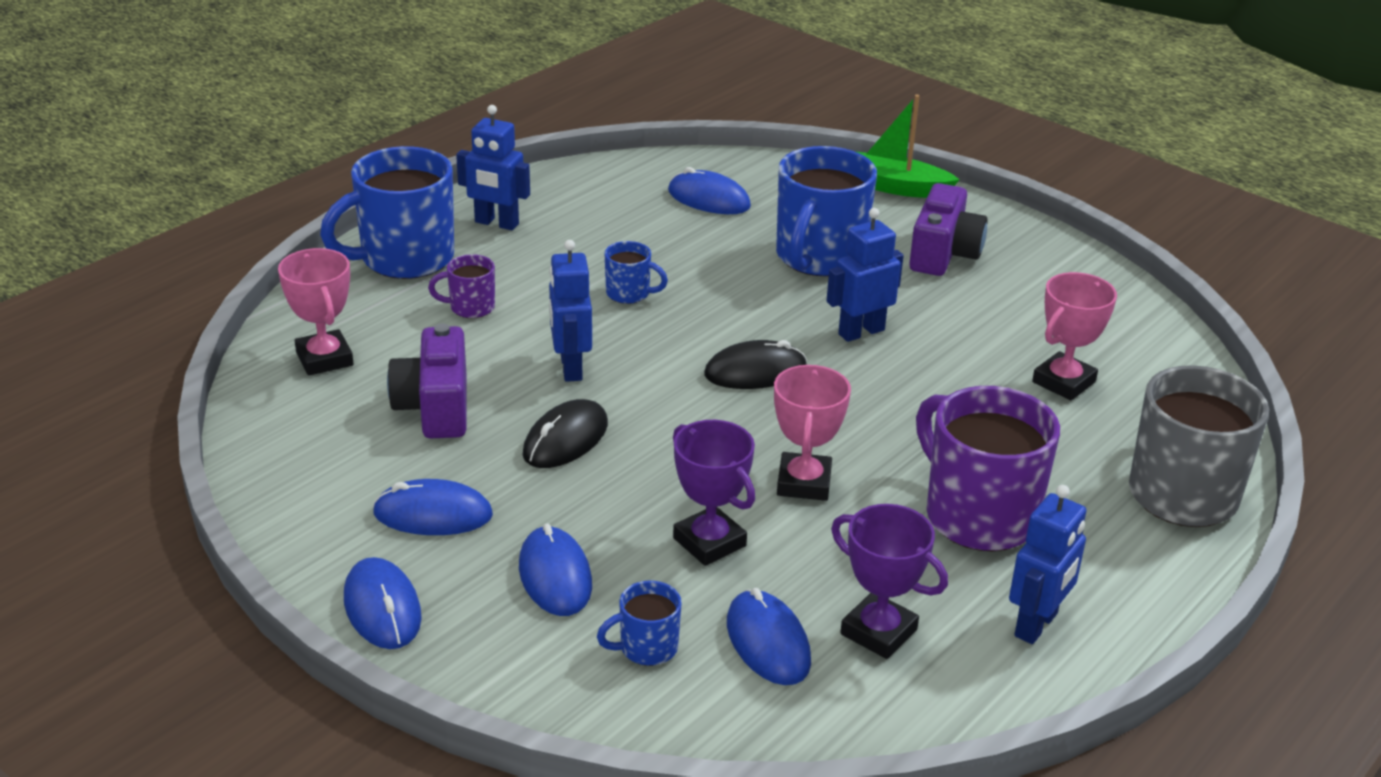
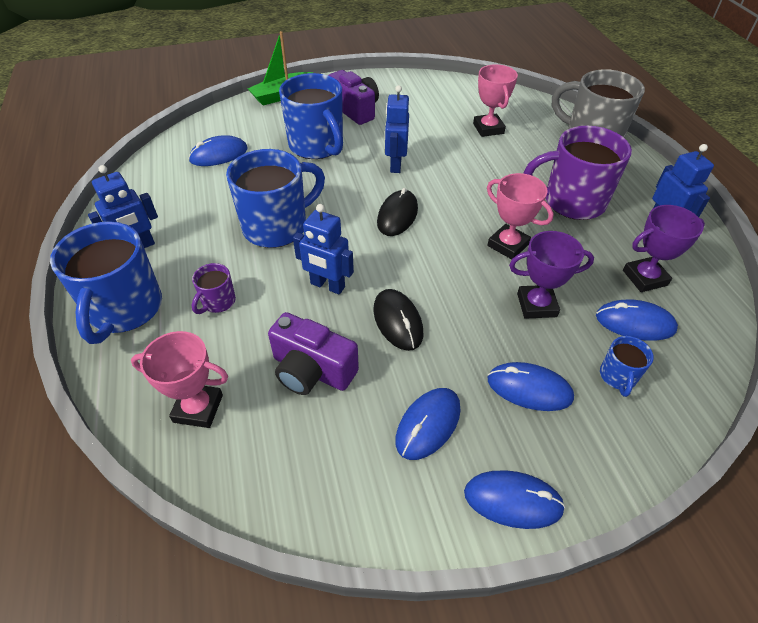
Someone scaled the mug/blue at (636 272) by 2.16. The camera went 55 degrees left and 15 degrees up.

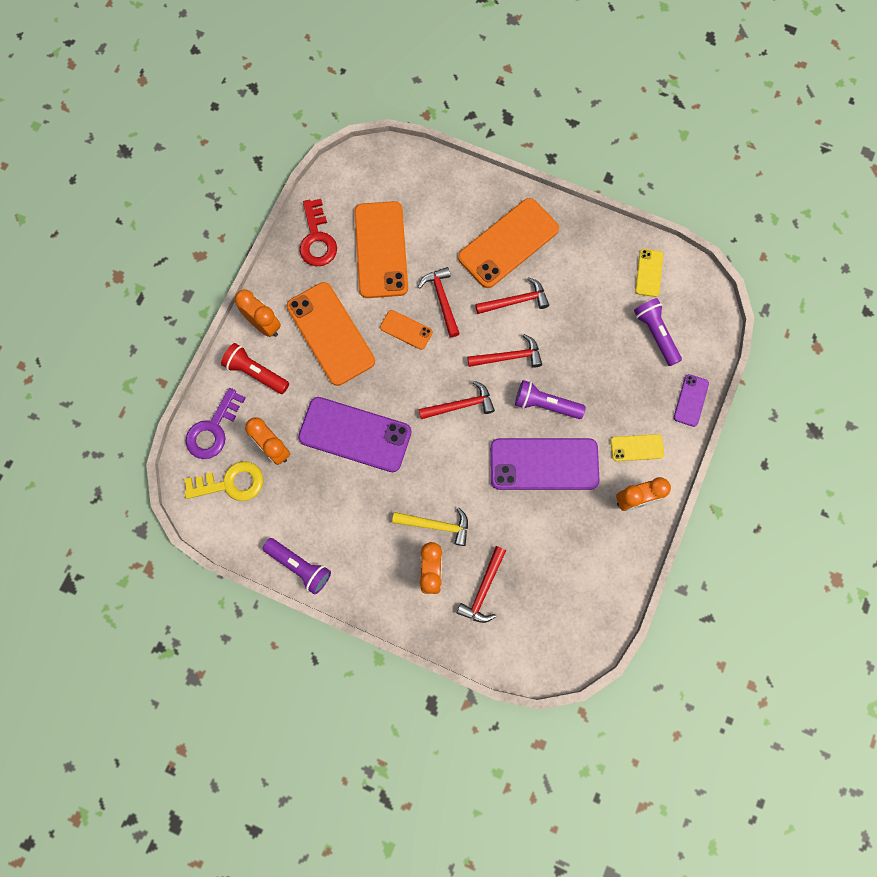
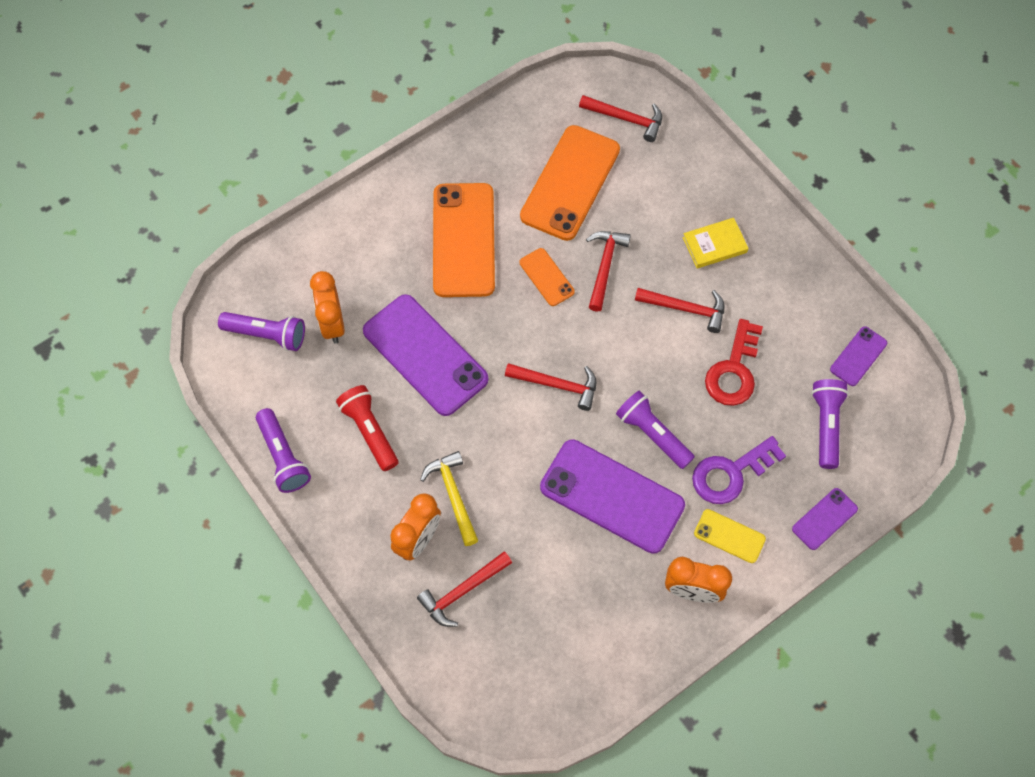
Someone carried the latchkey/violet from (215 423) to (739 470). Someone swapped the latchkey/bright yellow at (224 481) for the torch/violet at (261 331). Someone carried the torch/crimson from (255 368) to (367 428). Someone took away the clock/orange at (258 313). Someone carried the latchkey/crimson from (318 232) to (734 362). Someone rotated the hammer/bright yellow at (430 527) by 150 degrees counterclockwise. Someone swapped the phone/orange at (508 243) for the hardback/bright yellow at (716 243). Someone carried the hammer/crimson from (504 351) to (620 118). Someone repainted the phone/bright yellow at (649 273), which became the phone/violet at (858 356). The camera went 30 degrees right and 10 degrees down.

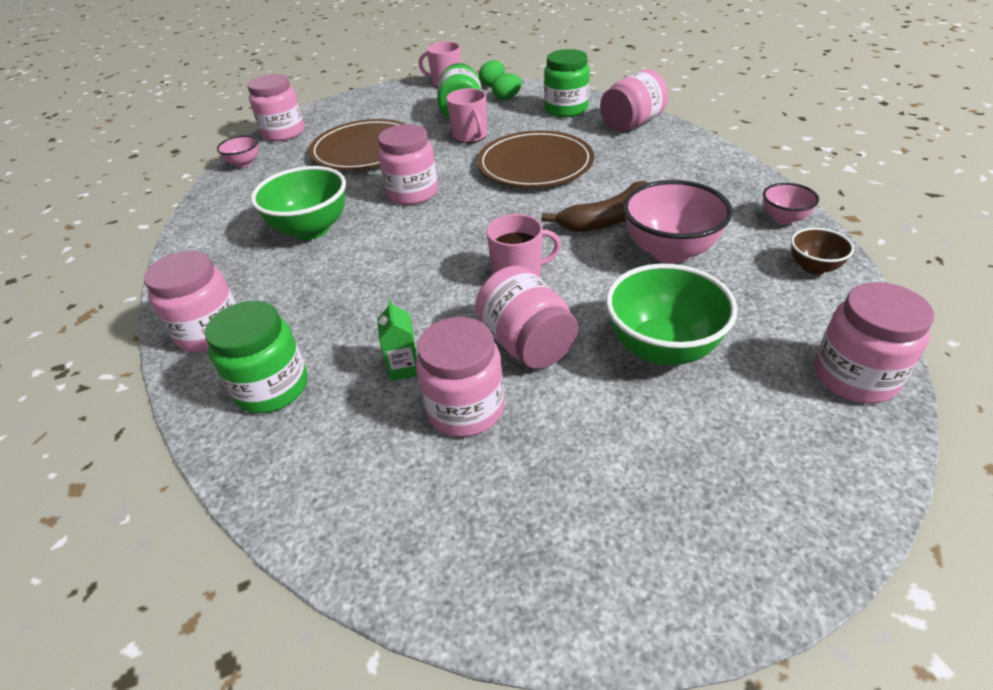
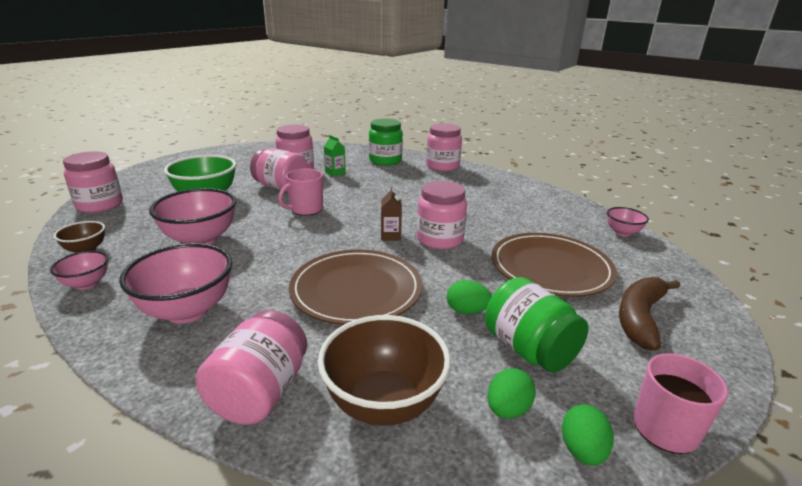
Someone took away the jam jar/rosy at (276 107). Someone took away the serving bowl/green at (298 203). Someone swapped the mug/rosy at (466 115) for the toy egg/green at (469 297). Someone carried the toy banana/russet from (594 206) to (649 314). Someone swapped the jam jar/green at (567 83) for the serving bowl/russet at (384 370). Someone put down the serving bowl/rosy at (175 283). Someone put down the carton/russet at (391 214). The camera went 145 degrees right and 15 degrees down.

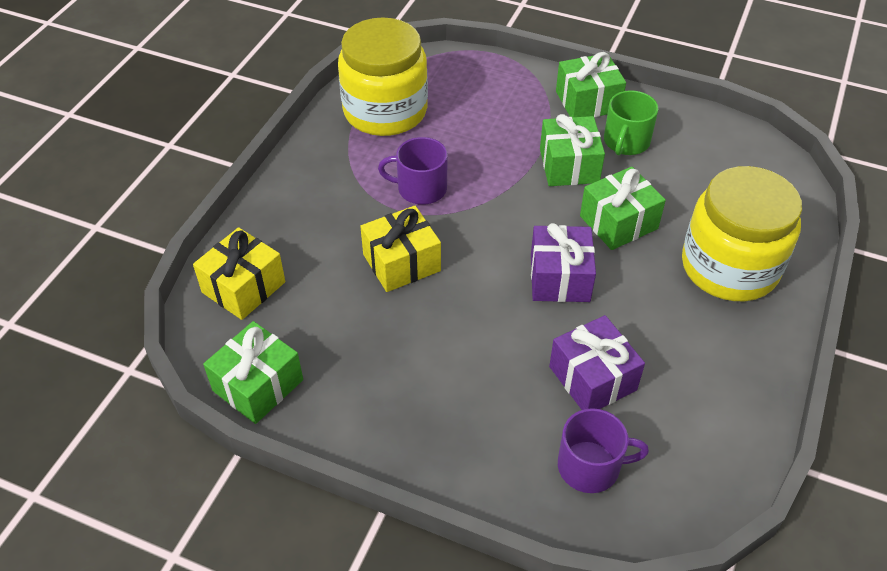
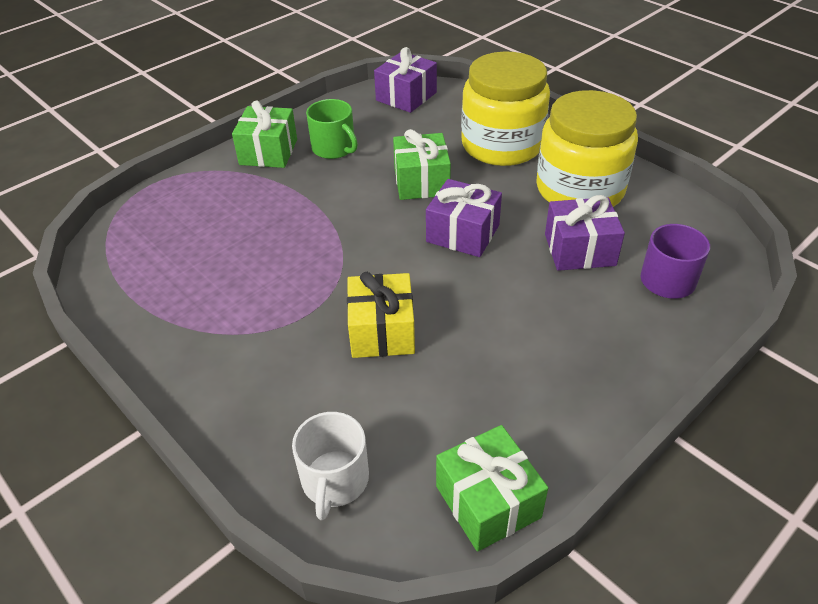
Someone swapped the present/bright yellow at (239 273) for the mug/white at (330 466). Someone carried the jam jar/bright yellow from (383 76) to (587 148). Someone took away the mug/violet at (413 171). Someone took away the present/green at (572 150). Someone put down the present/violet at (405 80). The camera went 65 degrees left and 5 degrees down.

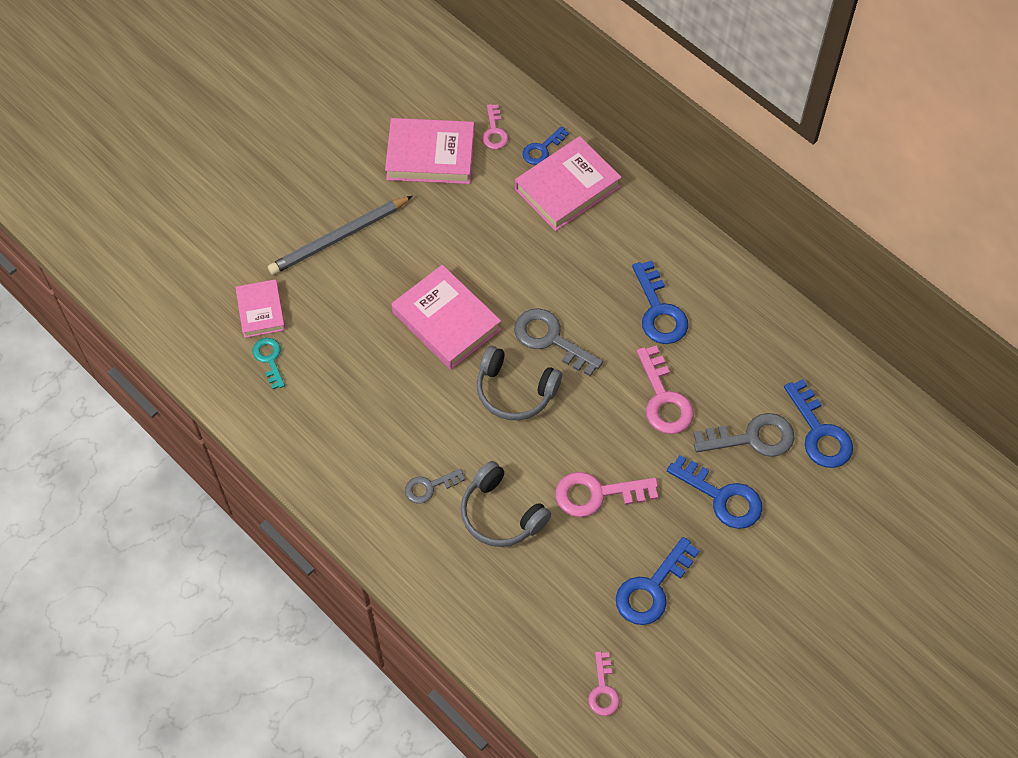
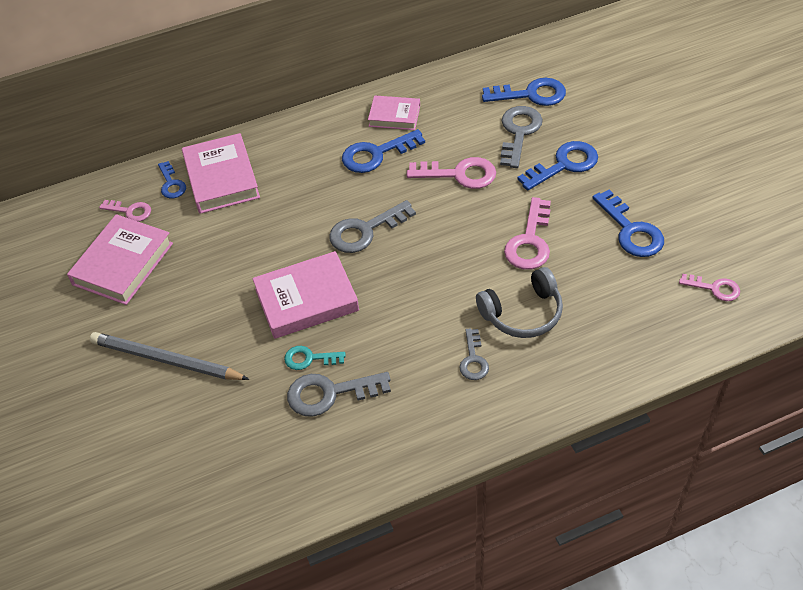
Someone carried the hardback/rosy from (260 308) to (394 112). Someone carried the latchkey/teal from (269 363) to (315 358). Someone rotated the lead pencil/ash-grey at (340 235) by 120 degrees clockwise. Someone took away the headset/ash-grey at (519 383). Someone rotated the latchkey/blue at (660 302) by 150 degrees clockwise. Someone put down the latchkey/ash-grey at (339 394). The camera went 65 degrees left and 10 degrees down.

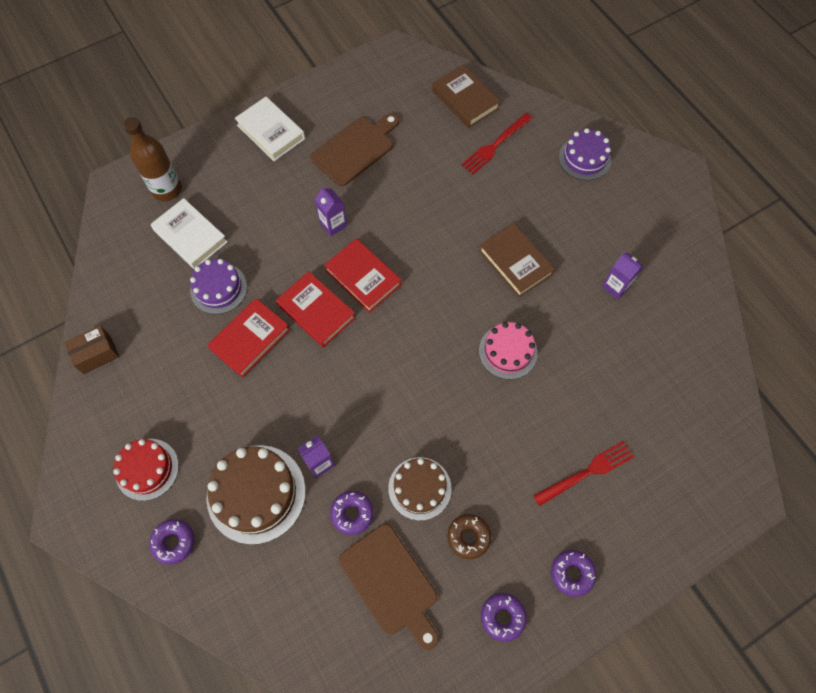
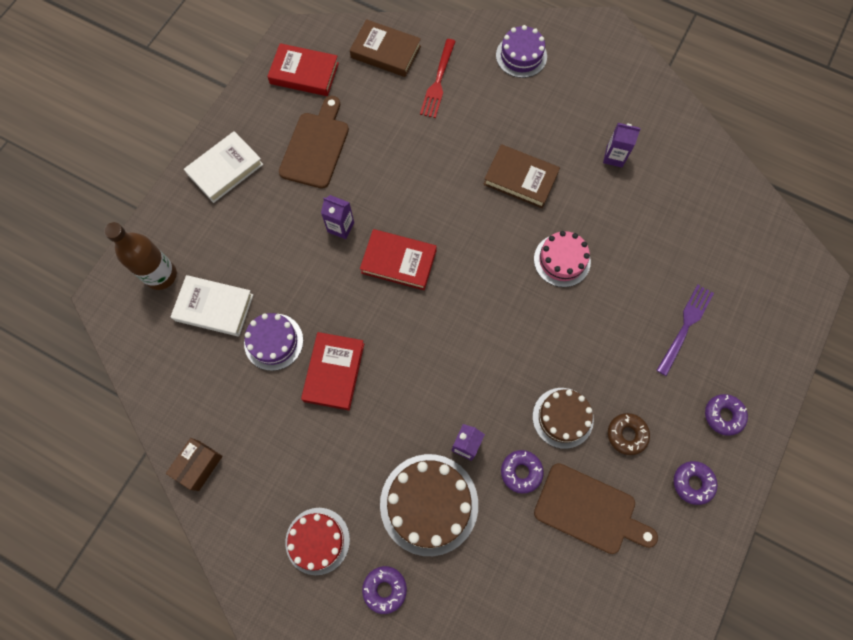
Someone rotated the hardback/white at (270 129) by 60 degrees counterclockwise. Someone carried the hardback/crimson from (316 309) to (303 69). Someone repainted the table fork/crimson at (583 473), which became the table fork/violet at (685 330). The camera went 30 degrees left and 5 degrees up.

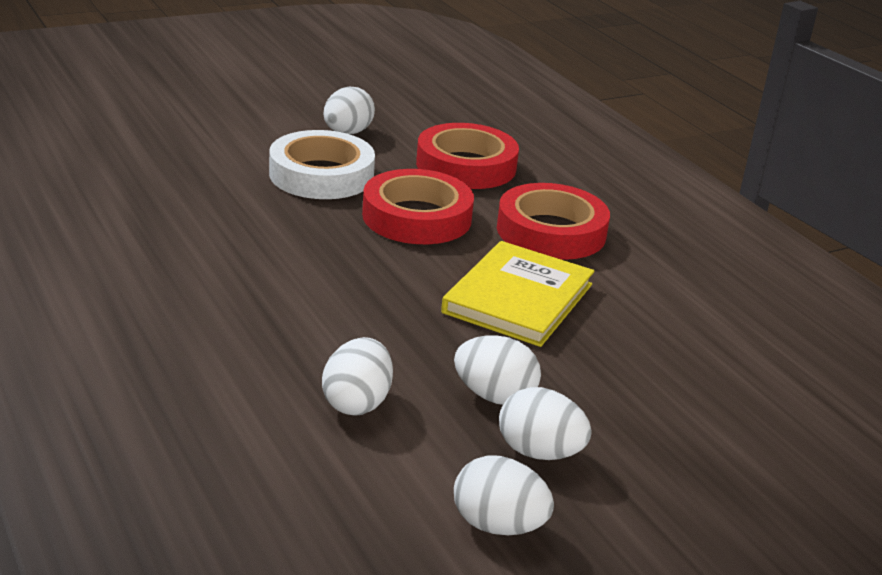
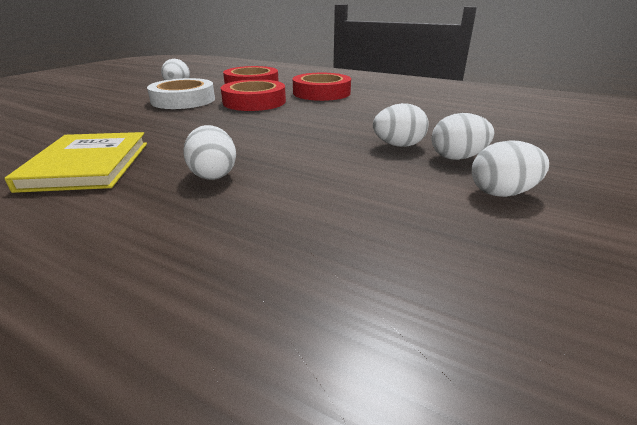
Someone carried the toy egg/white from (357 376) to (209 152). Someone carried the hardback/bright yellow from (517 294) to (76 162). The camera went 30 degrees left and 0 degrees up.

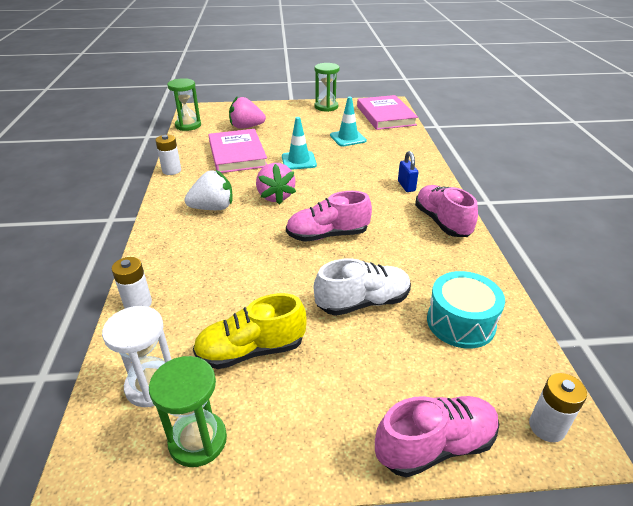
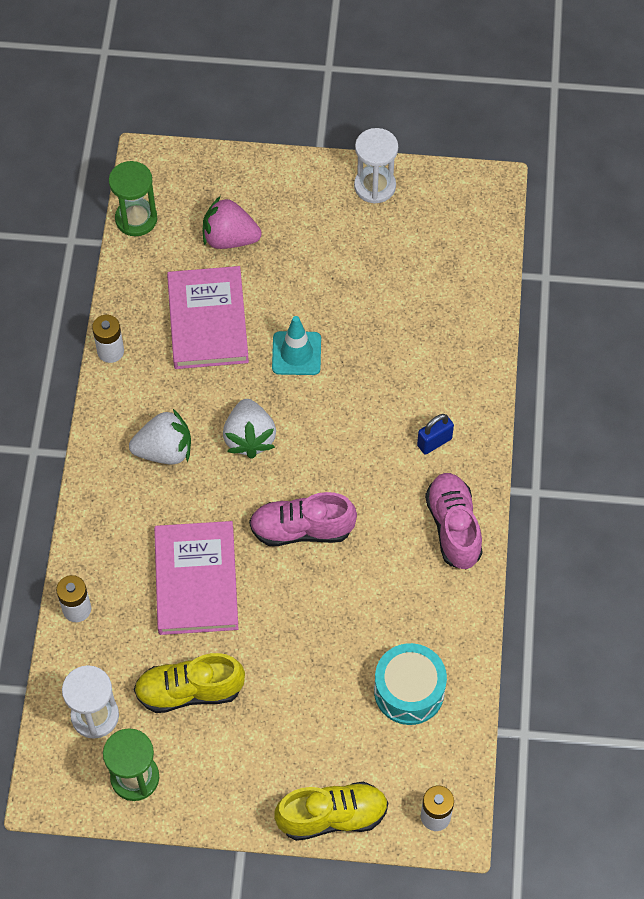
Someone repainted the berry/rosy at (276 184), which became the berry/white at (249 429). Someone took away the sneaker/white at (362 287). Someone repainted the sandglass/green at (327 87), which became the sandglass/white at (376 166). Someone took away the traffic cone/teal at (348 121). Someone carried the hardback/rosy from (387 112) to (196 578). Someone repainted the sneaker/rosy at (437 437), which became the sneaker/bright yellow at (331 811). Someone rotated the lock/blue at (408 171) by 60 degrees clockwise. The camera went 10 degrees right and 25 degrees up.

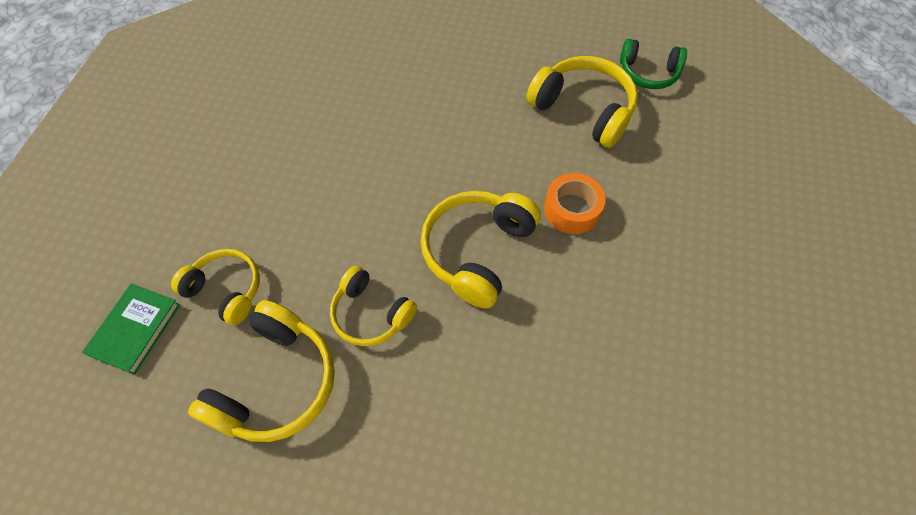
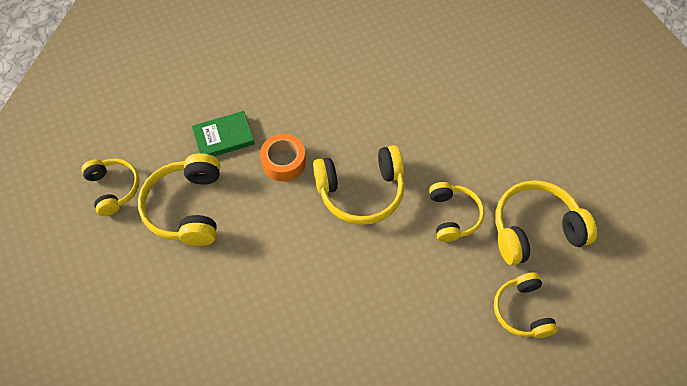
Someone carried the hardback/green from (131 329) to (223 133). Someone repainted the headset/green at (653 63), which became the headset/bright yellow at (110 187). The camera went 130 degrees left and 0 degrees up.

